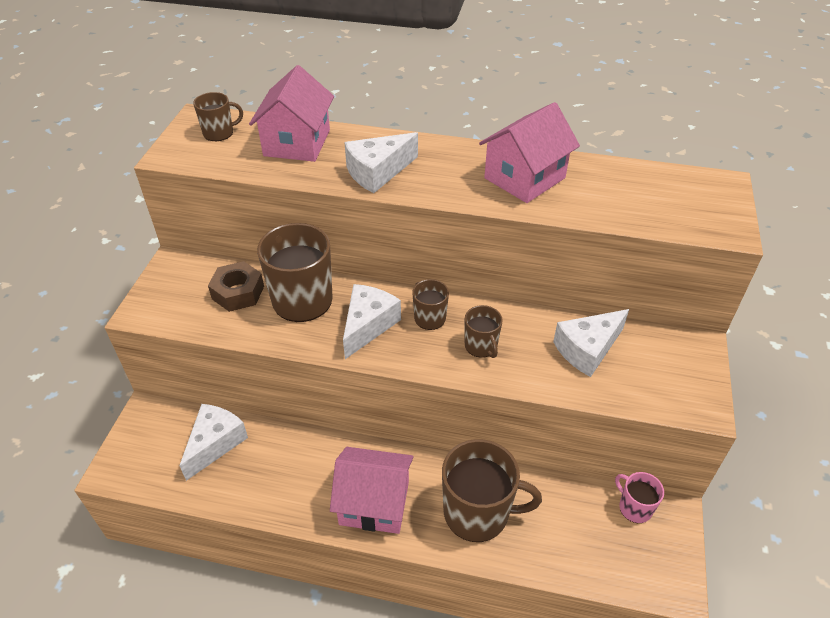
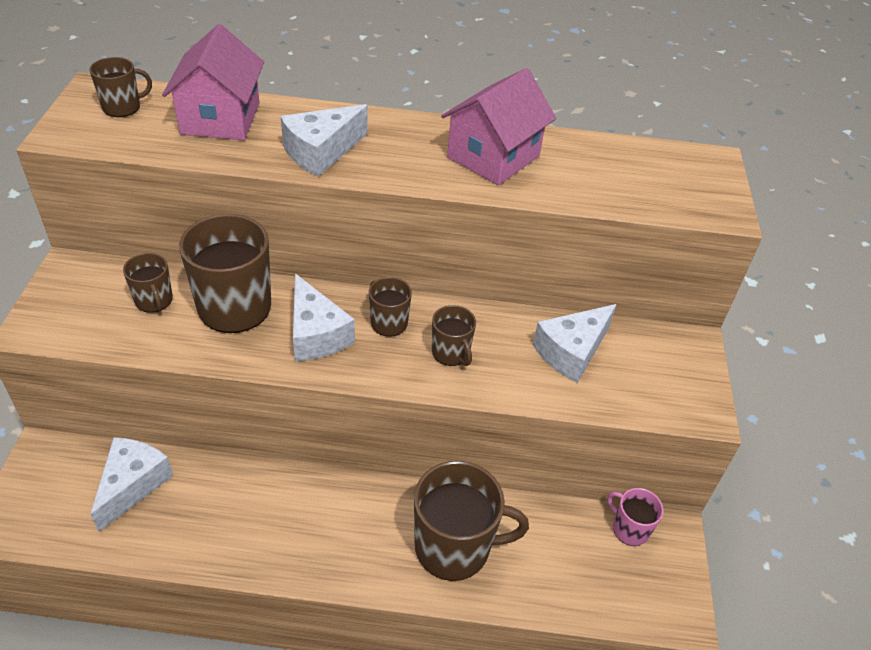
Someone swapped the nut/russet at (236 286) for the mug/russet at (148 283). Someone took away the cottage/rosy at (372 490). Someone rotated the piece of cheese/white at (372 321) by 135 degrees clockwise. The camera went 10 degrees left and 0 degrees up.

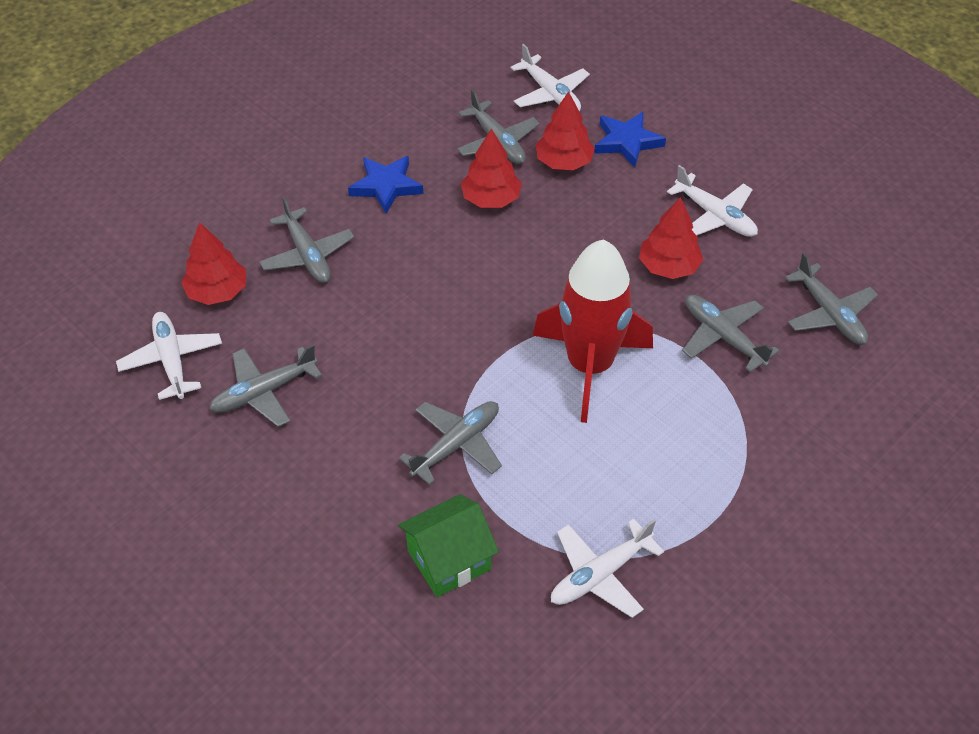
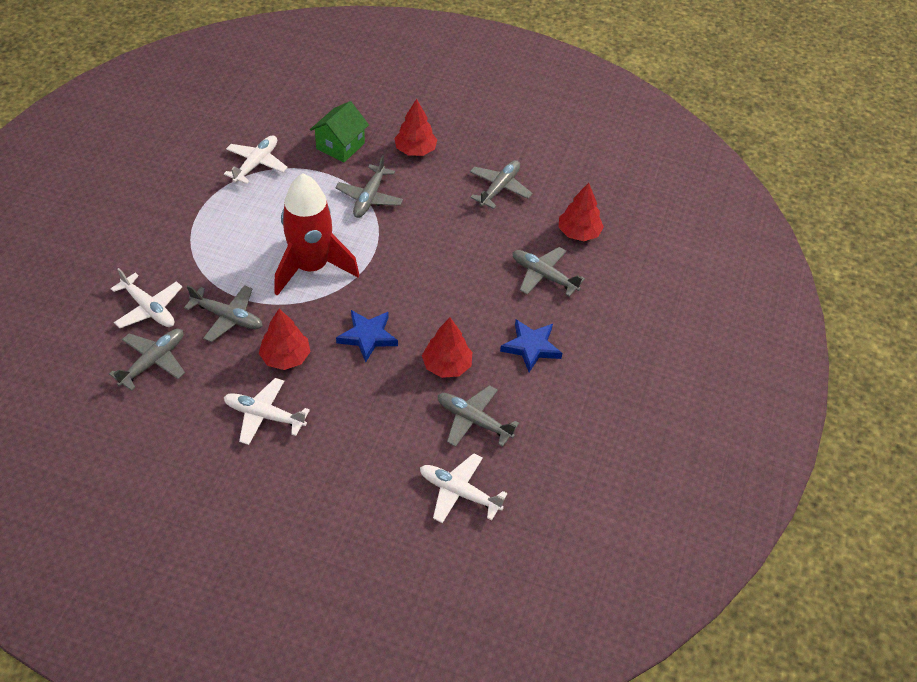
Someone carried the aeroplane/white from (169 356) to (146 298). Someone carried the fir tree/crimson from (565 130) to (415 127). Someone carried the five-pointed star/blue from (630 139) to (367 336). Someone rotated the aeroplane/ash-grey at (831 299) by 90 degrees clockwise. The camera went 150 degrees right and 0 degrees up.

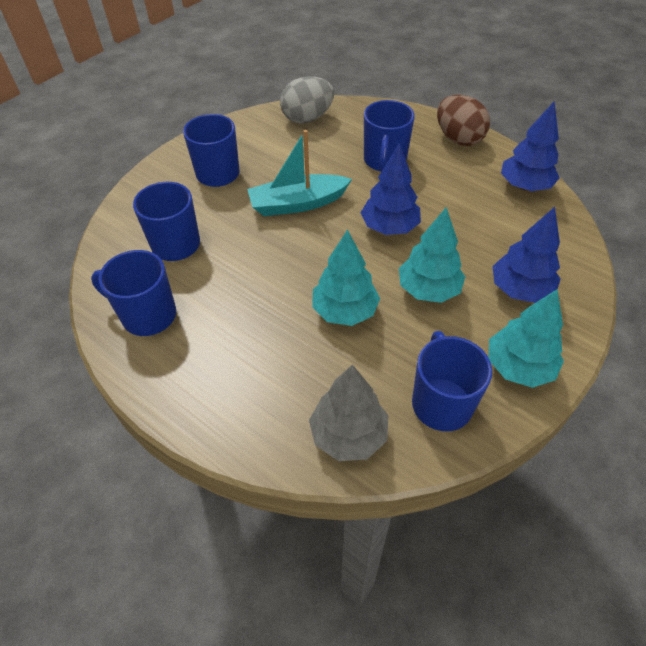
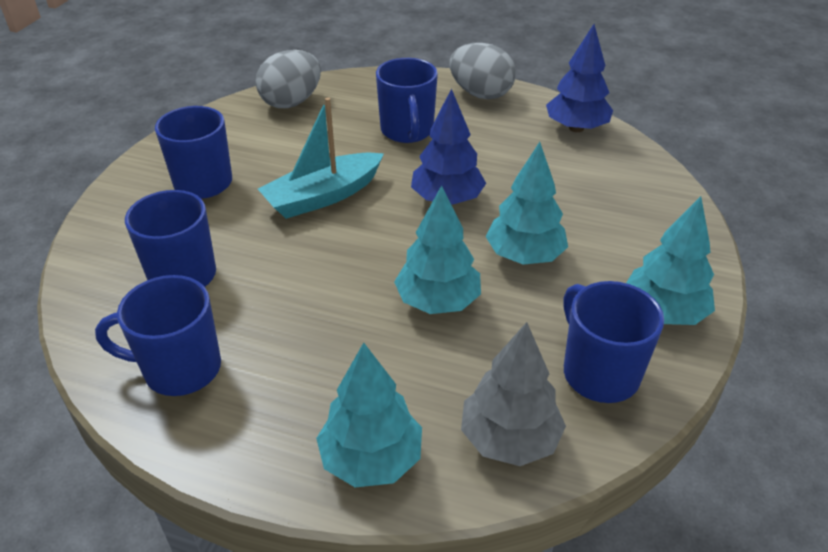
Someone repainted the toy egg/russet at (463 120), which became the toy egg/ash-grey at (483 71). Someone took away the fir tree/blue at (527 255). Someone put down the fir tree/teal at (369 414). The camera went 20 degrees left and 10 degrees down.

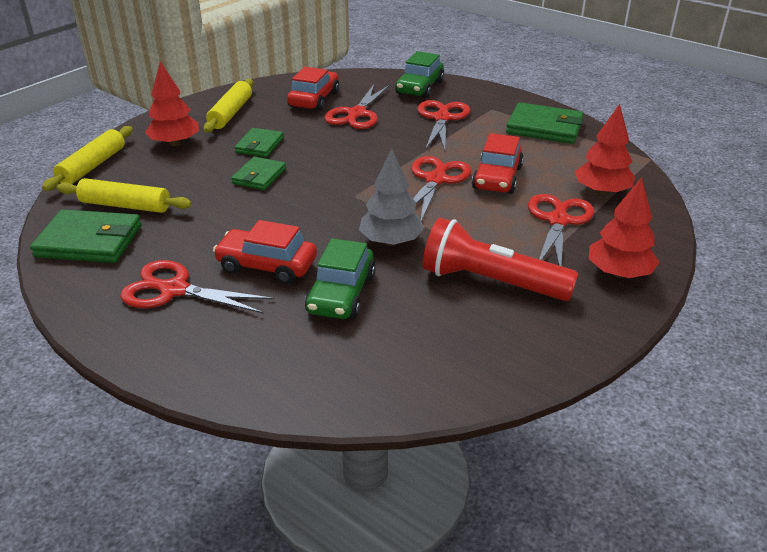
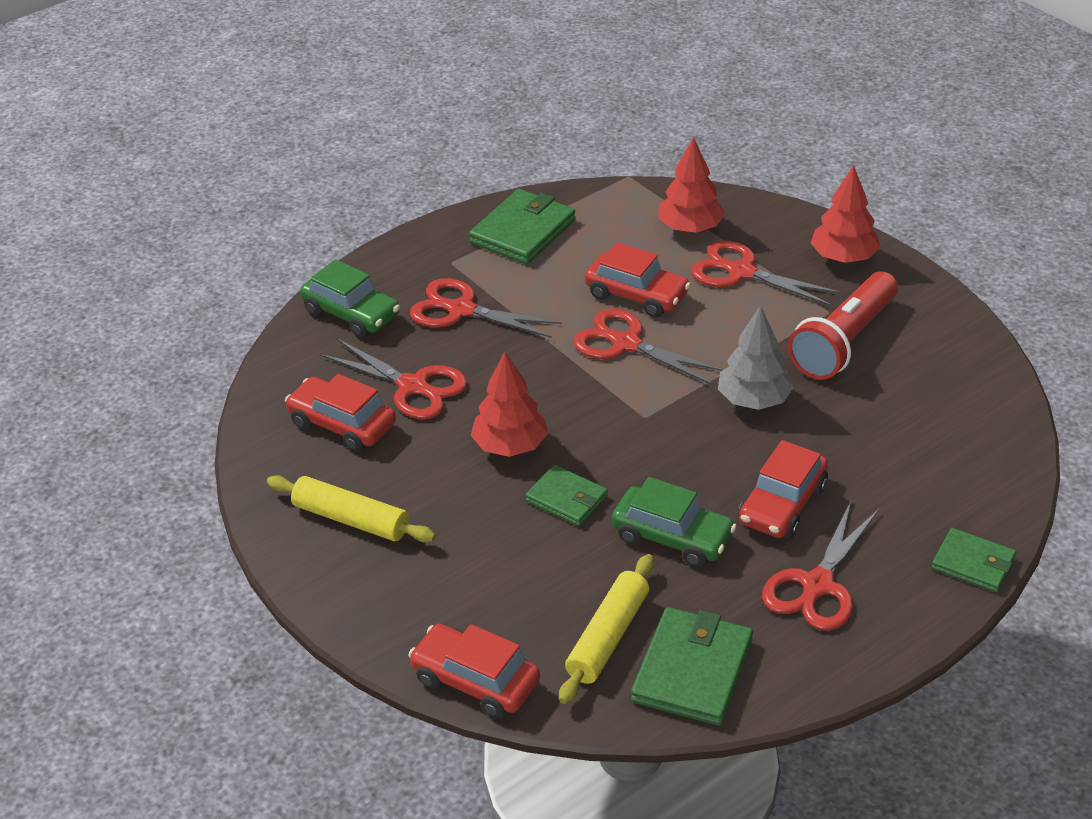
Someone swapped the rolling pin/bright yellow at (87 158) for the car/crimson at (474 671). Someone carried the fir tree/crimson from (172 104) to (509 404). Someone carried the card wallet/green from (259 142) to (974 560). Someone carried the car/green from (340 278) to (674 522). The camera went 75 degrees left and 5 degrees up.

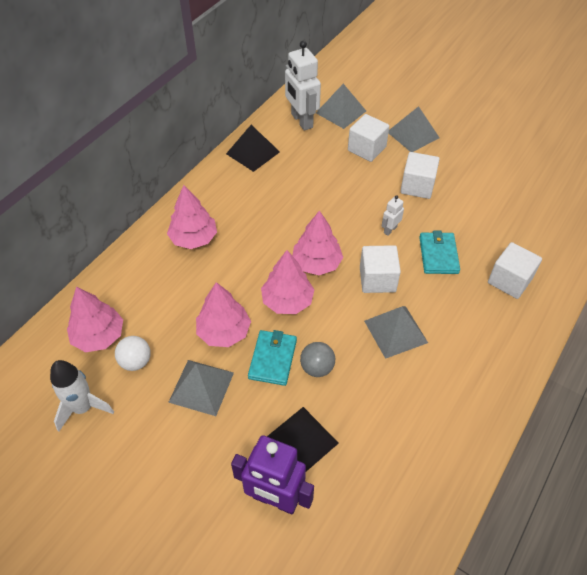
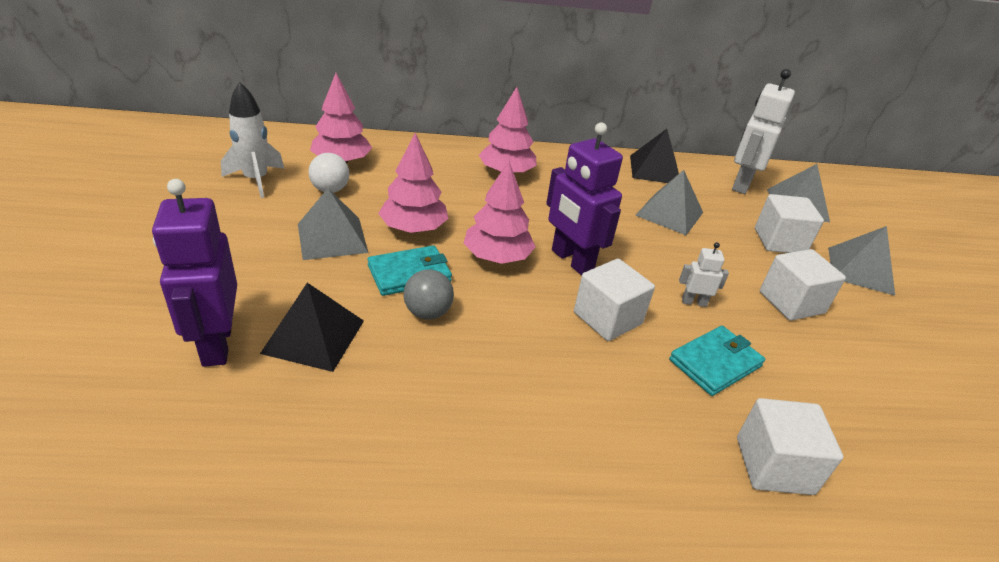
Someone swapped the fir tree/rosy at (317 242) for the robot figure/violet at (584 198). Someone carried the pyramid/ash-grey from (396 332) to (669 202). The camera went 50 degrees right and 15 degrees down.

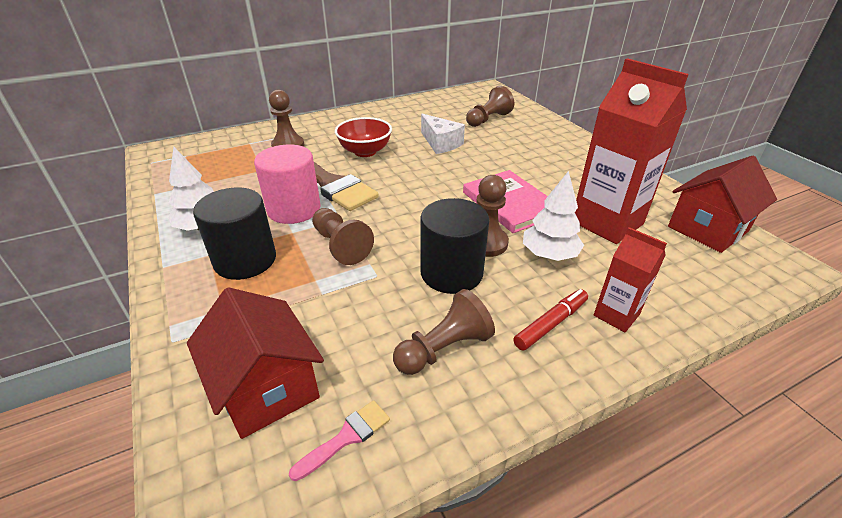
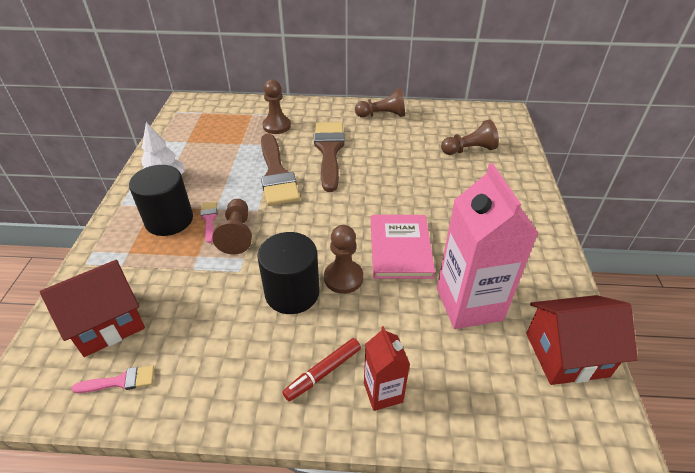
Someone rotated the cottage/crimson at (255 363) by 60 degrees clockwise. Someone took away the cylinder/rosy at (287 184). Someone swapped the serving bowl/crimson at (363 137) for the brush/russet at (329 157). Someone carried the game pawn/russet from (444 332) to (380 103). Someone took away the piece of cheese/white at (443 134). Someone rotated the marker pen/crimson at (550 320) by 150 degrees clockwise. Someone took away the fir tree/white at (553 216). Someone repainted the carton/crimson at (632 151), which became the carton/rosy at (488 246). Someone put down the brush/rosy at (209 222). The camera went 30 degrees right and 5 degrees up.

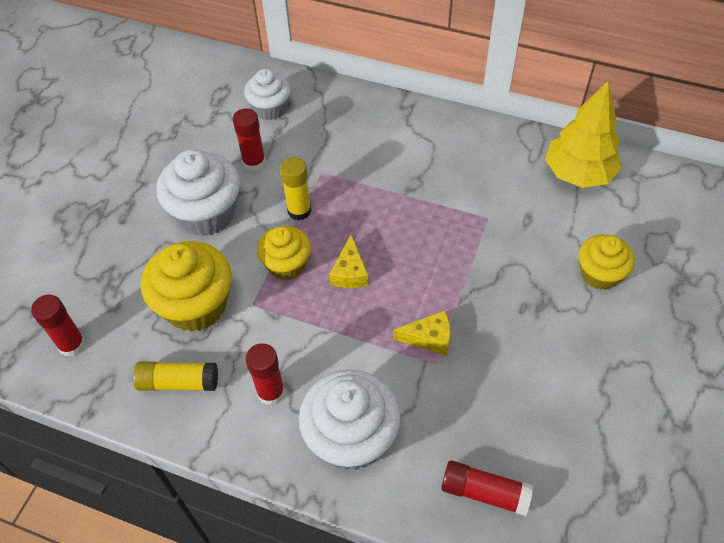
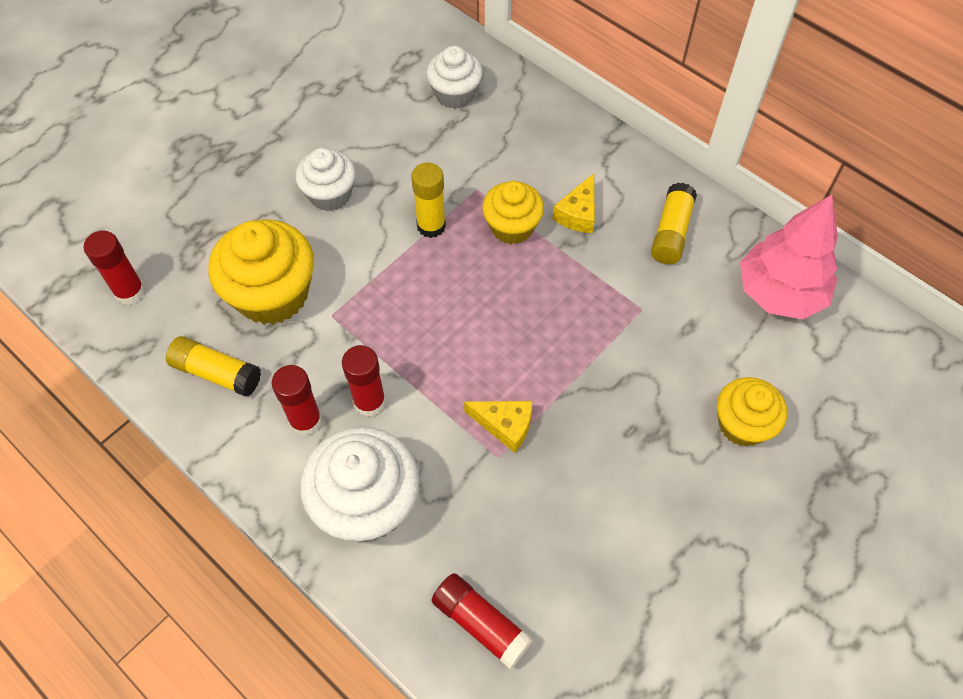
Someone scaled the fairy cake/white at (198 192) by 0.63. Someone carried the stick of glue/crimson from (249 140) to (364 381). Someone carried the fairy cake/bright yellow from (284 253) to (513 212). Someone carried the piece of cheese/bright yellow from (349 261) to (573 203). Someone repainted the fir tree/bright yellow at (583 134), which became the fir tree/rosy at (789 257). Someone put down the stick of glue/bright yellow at (674 223). The camera went 20 degrees right and 5 degrees up.

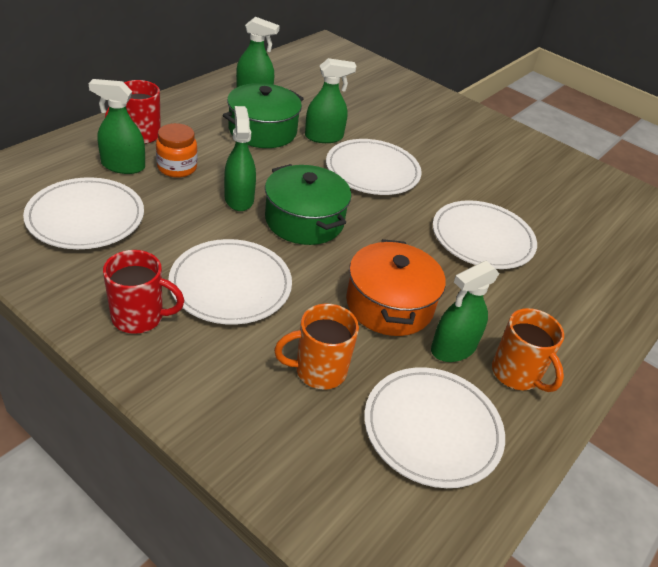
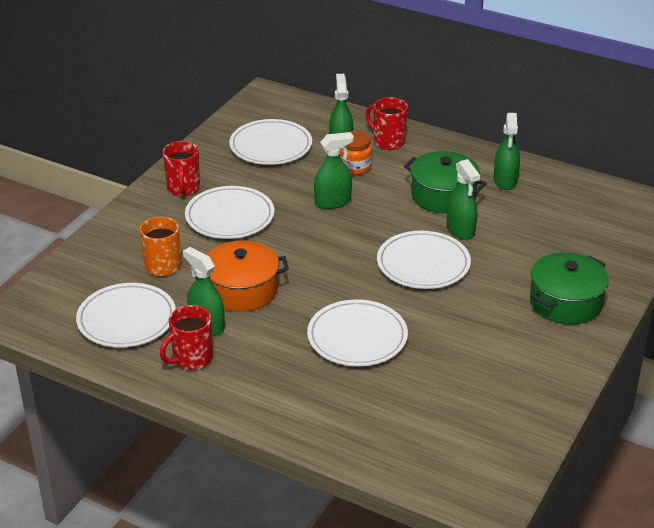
Someone carried the cooking pot/green from (308 204) to (569 288). Someone repainted the mug/orange at (528 350), which became the mug/crimson at (186 337). The camera went 85 degrees right and 5 degrees down.

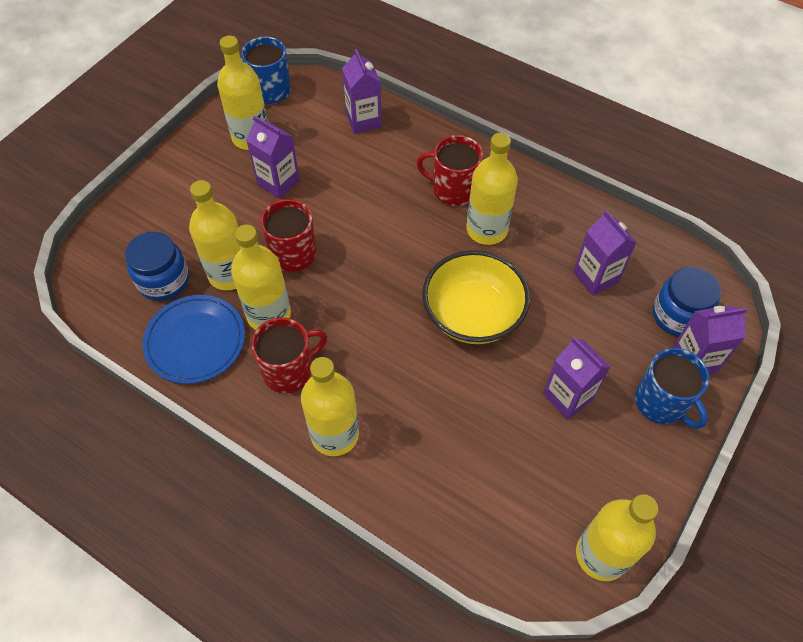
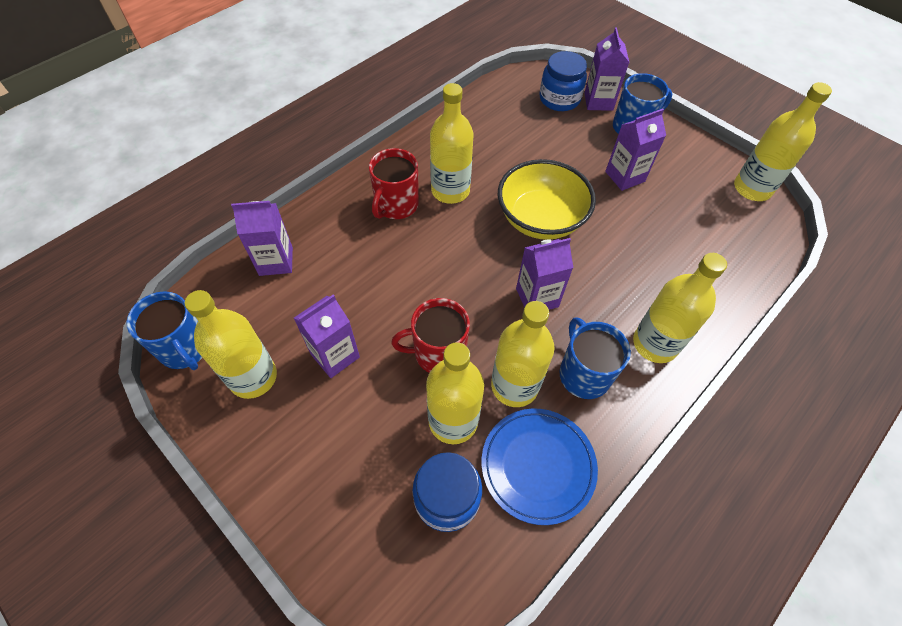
Someone repainted the mug/crimson at (289 355), which became the mug/blue at (595 358). Someone carried the carton/violet from (605 253) to (544 274). The camera went 80 degrees left and 0 degrees up.

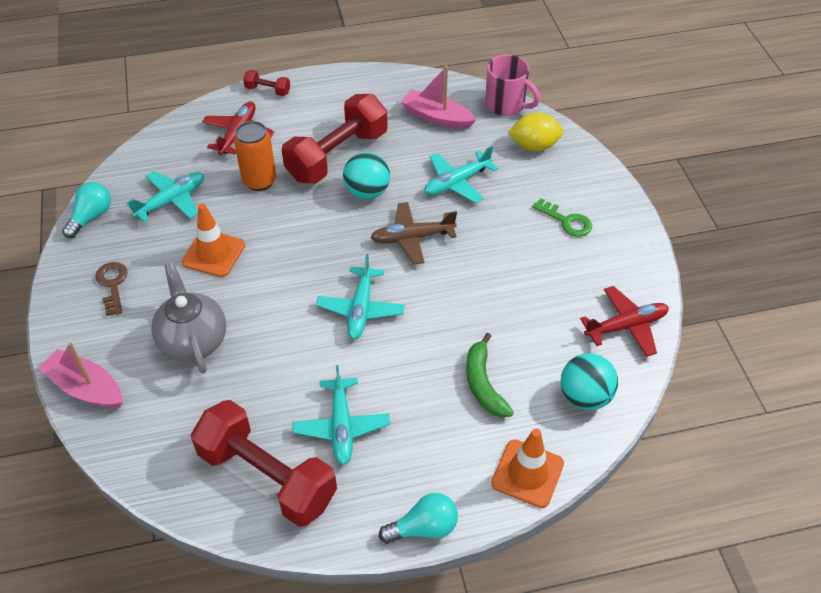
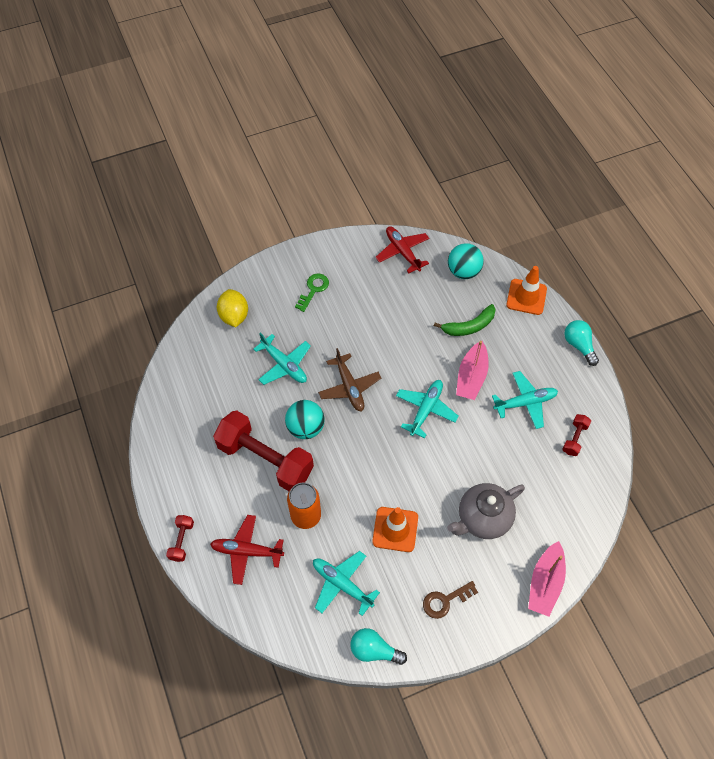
Someone scaled the hand weight/crimson at (264 463) by 0.43. Someone rotated the aeroplane/teal at (360 296) by 60 degrees counterclockwise. Someone carried the toy boat/rosy from (438 97) to (472 370). Someone took away the mug/rosy at (512 85). The camera went 100 degrees left and 10 degrees up.

